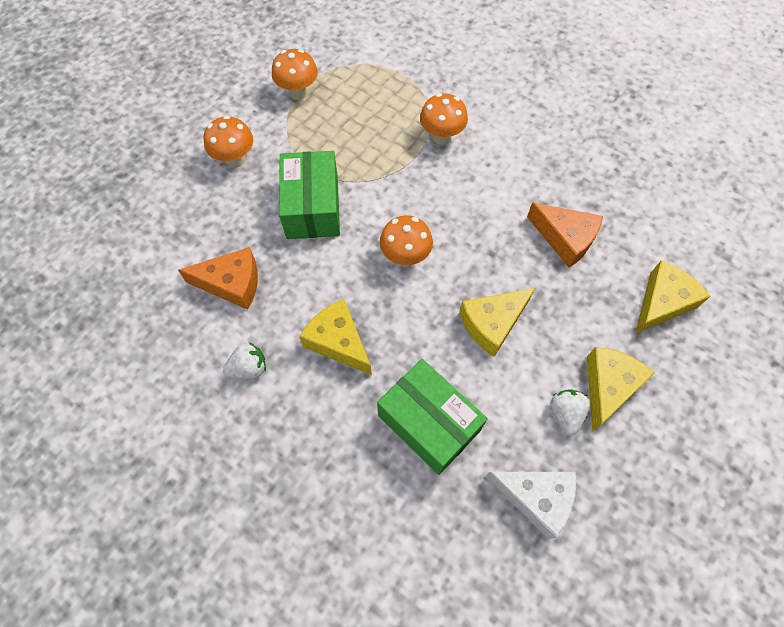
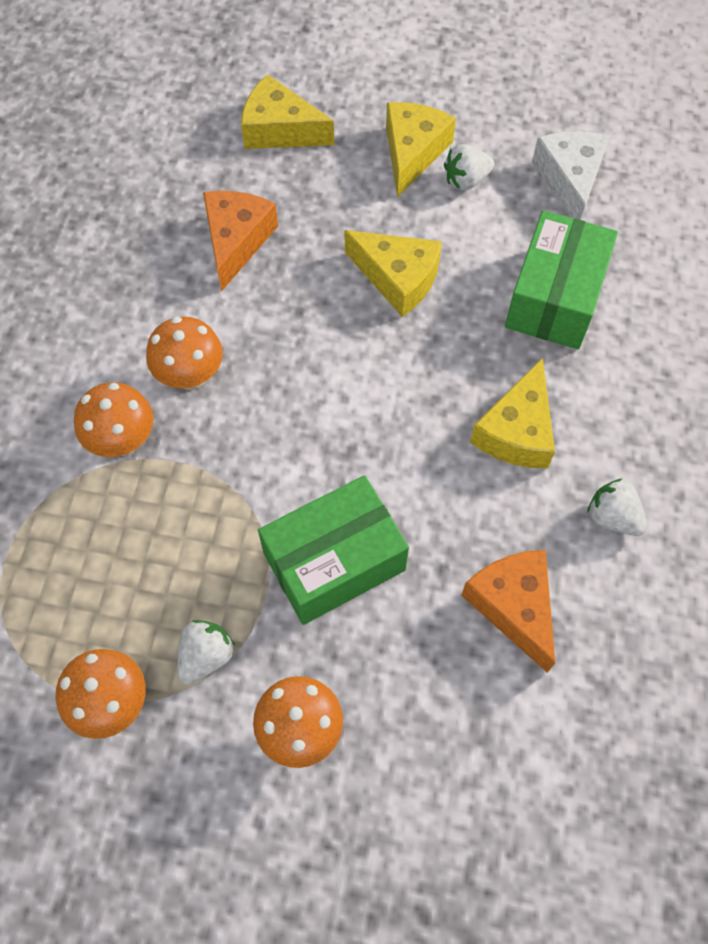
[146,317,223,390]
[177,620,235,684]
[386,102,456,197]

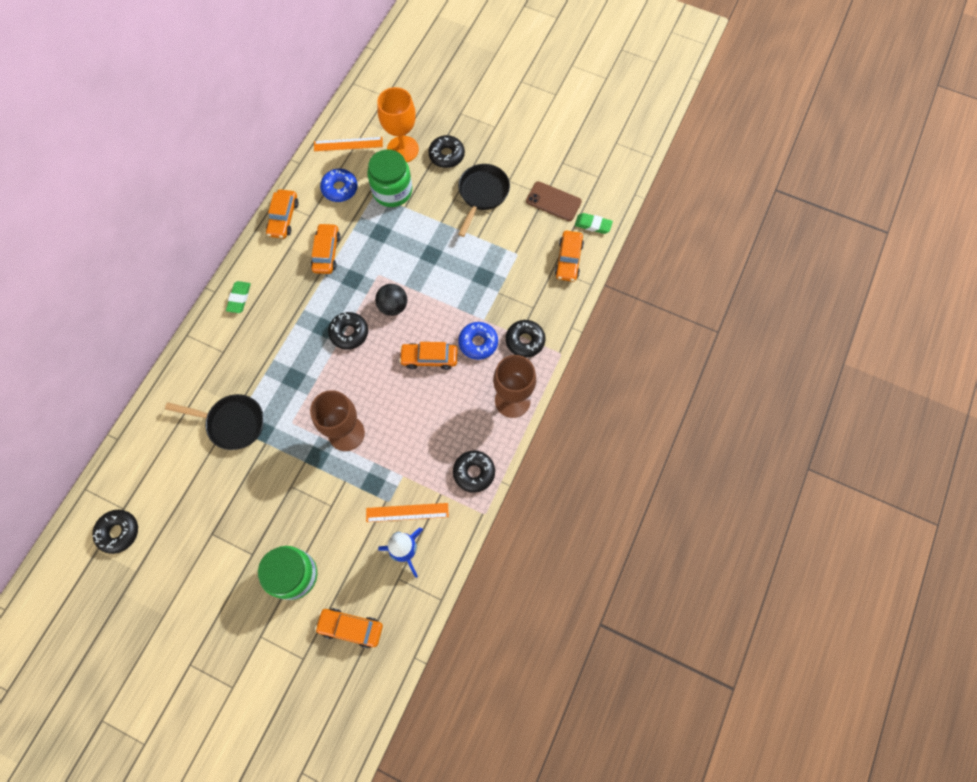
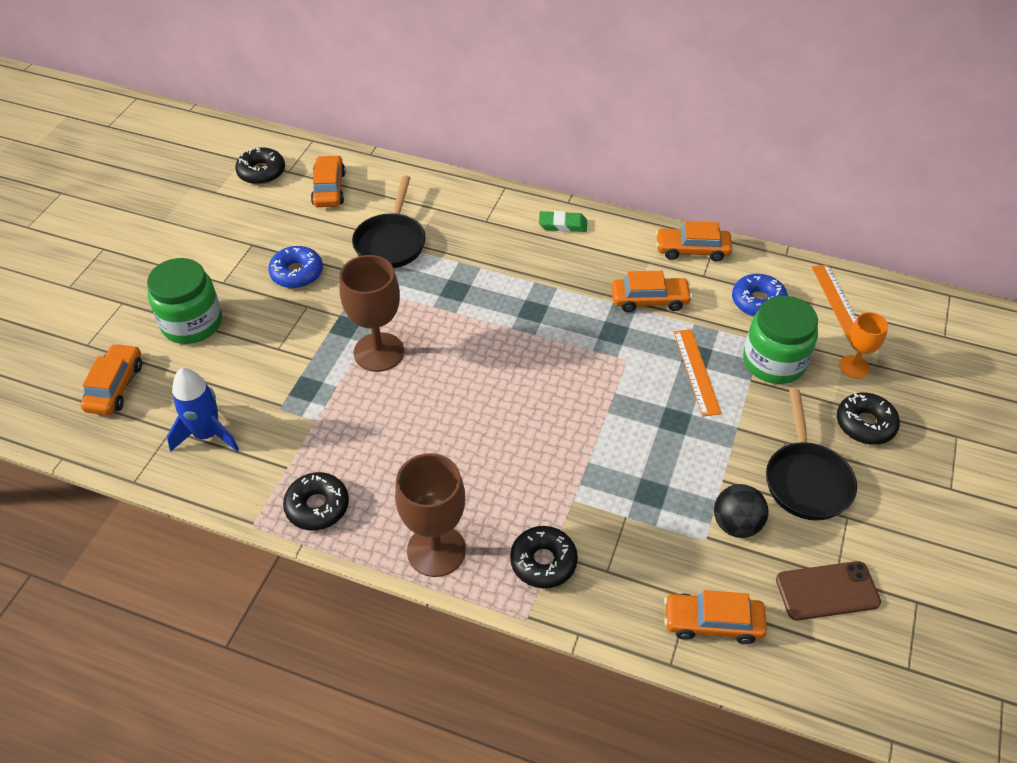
[268,246,323,288]
[311,155,346,207]
[674,329,722,417]
[714,484,769,538]
[766,389,857,521]
[776,561,881,621]
[839,312,888,378]
[328,312,368,350] (first image)
[575,213,613,234] (first image)

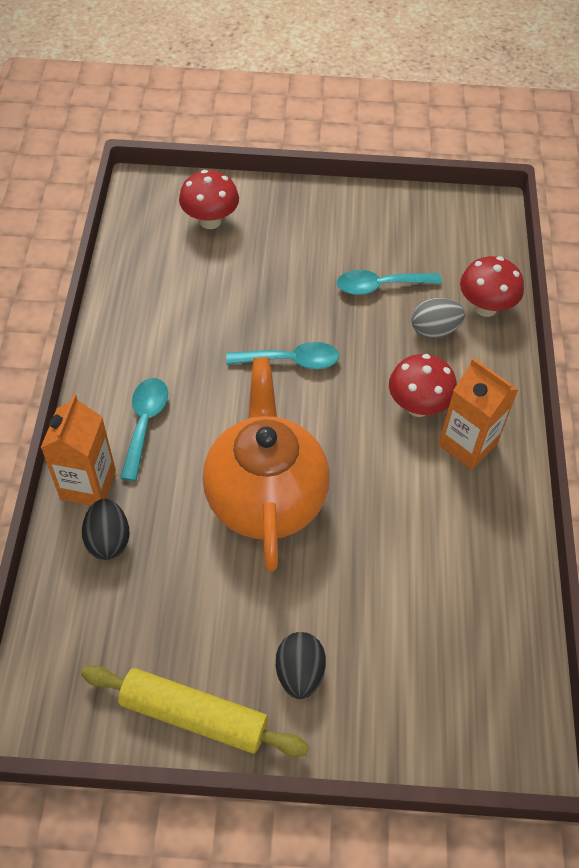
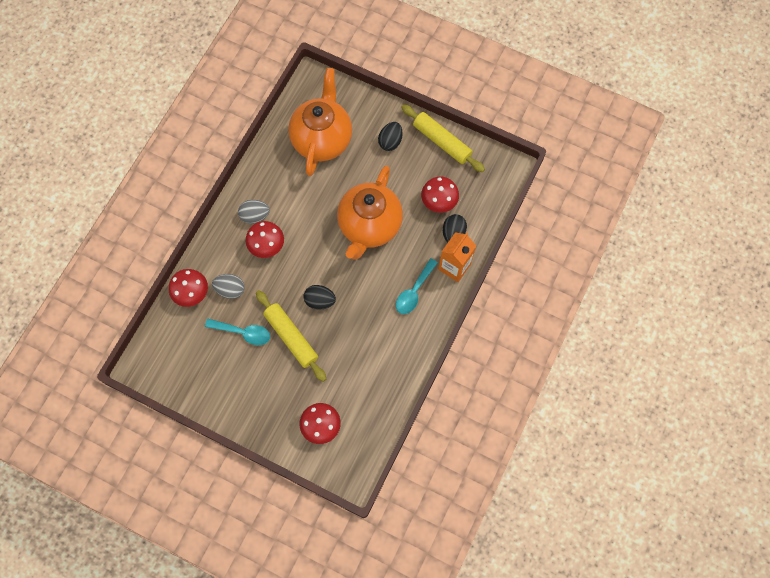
[238,200,270,224]
[256,290,326,382]
[288,68,352,176]
[303,285,336,309]
[421,177,459,213]

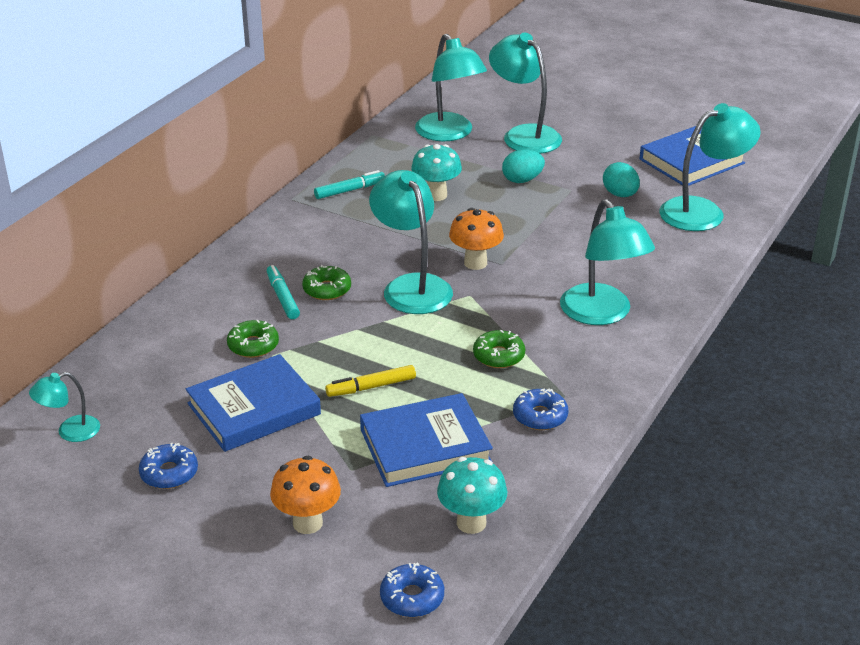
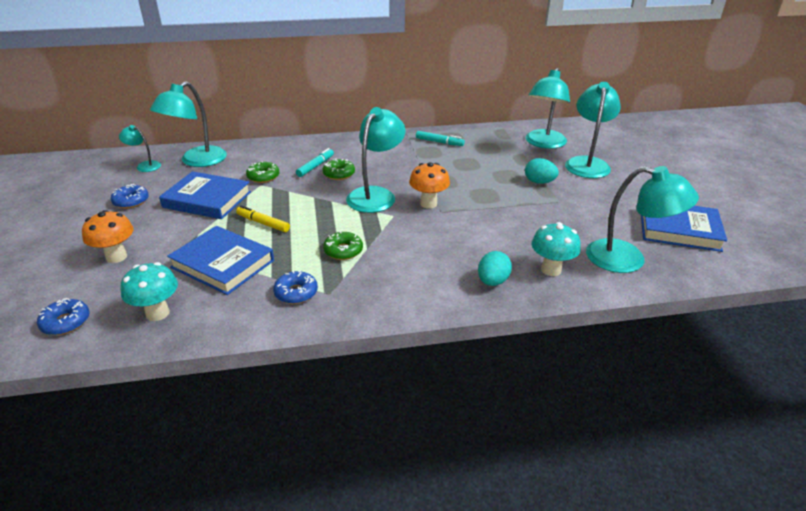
[150,81,227,167]
[478,251,512,286]
[532,222,581,276]

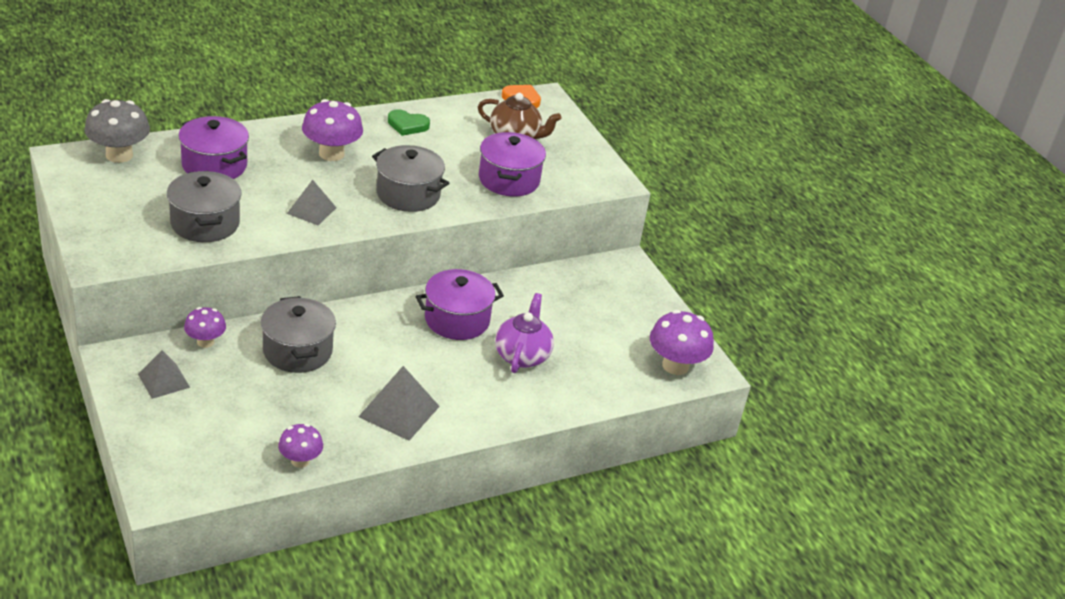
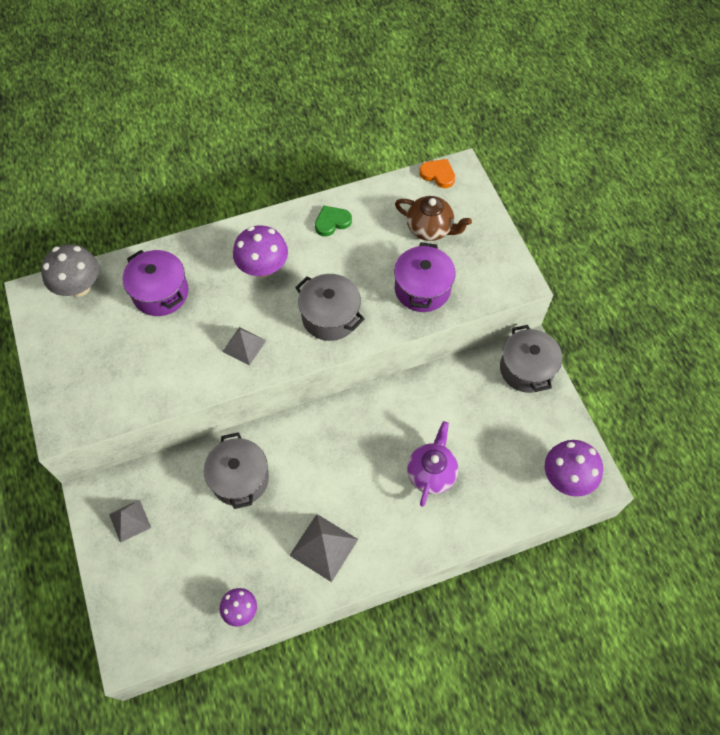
[315,206,352,237]
[500,325,562,393]
[184,307,226,348] (first image)
[415,269,504,340] (first image)

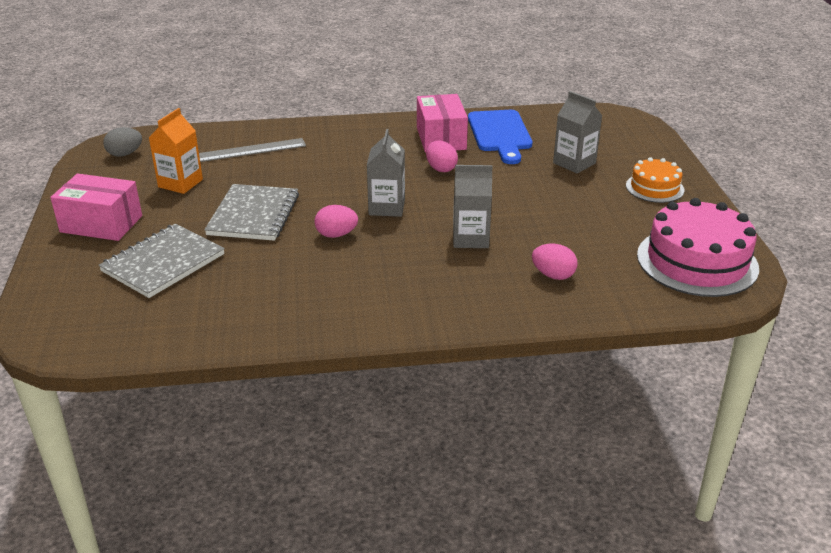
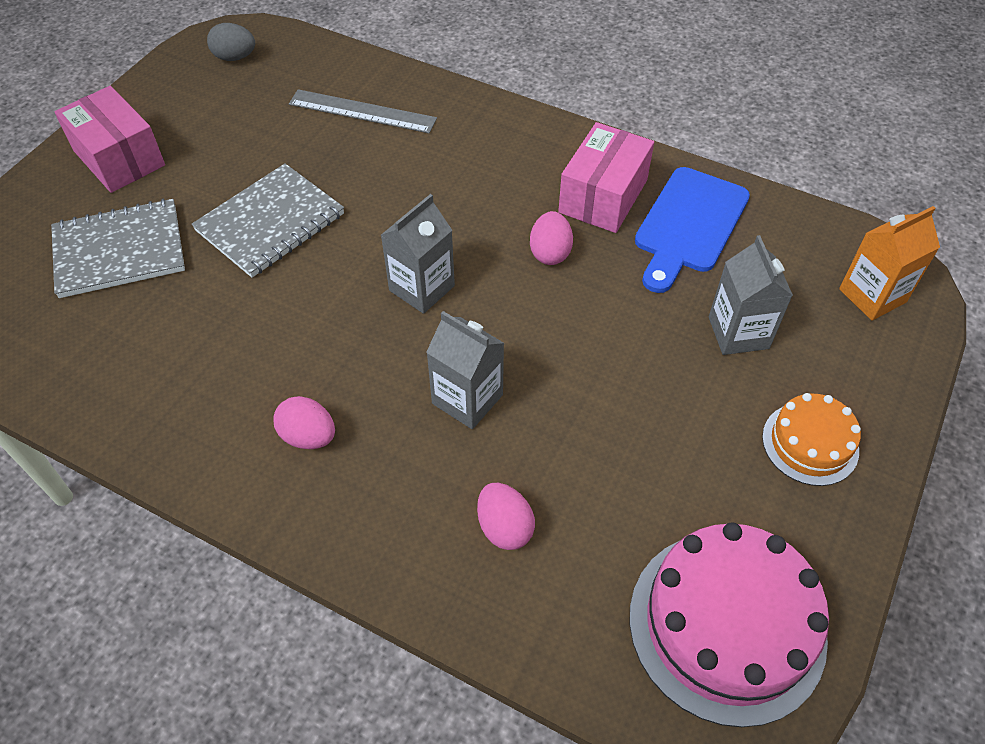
[273,396,335,449]
[839,206,940,321]

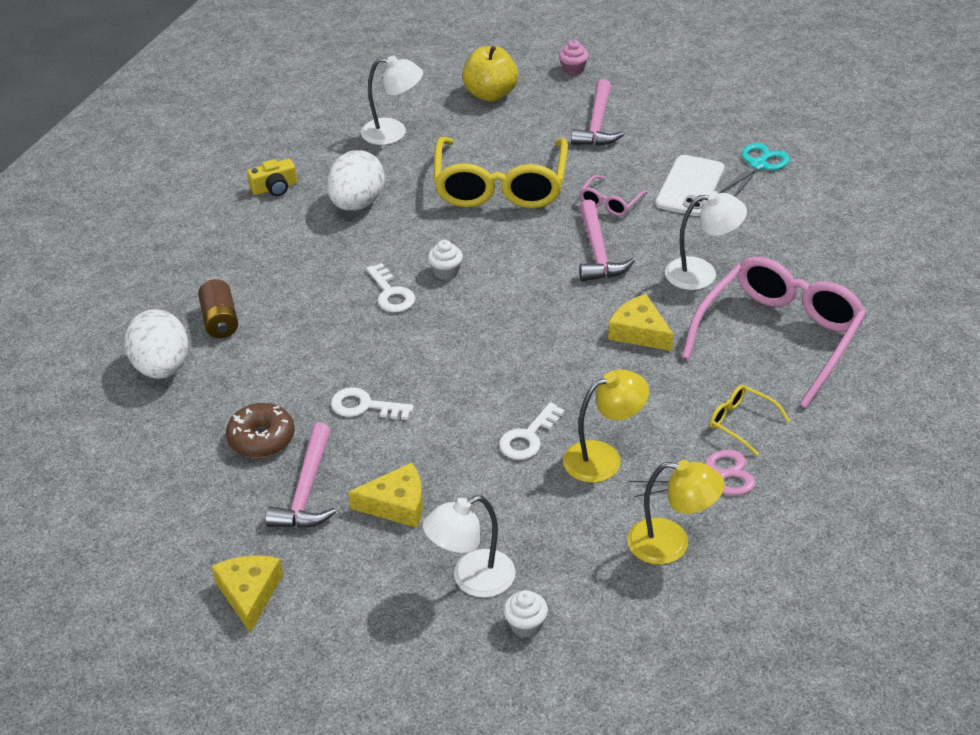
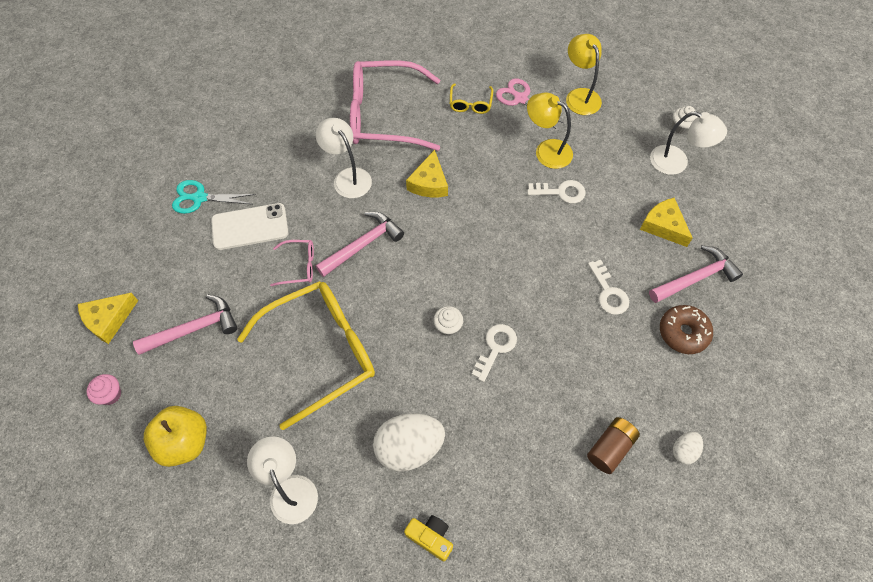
[78,293,138,344]
[673,432,703,465]

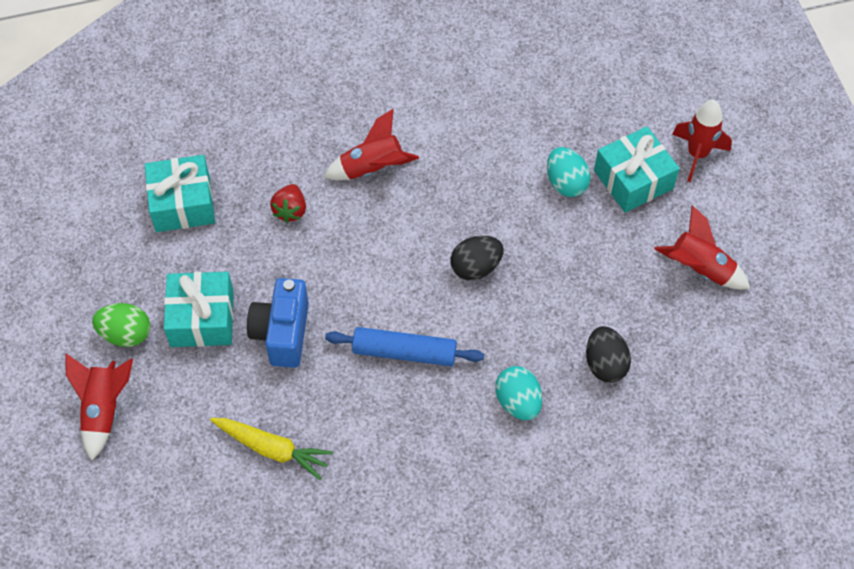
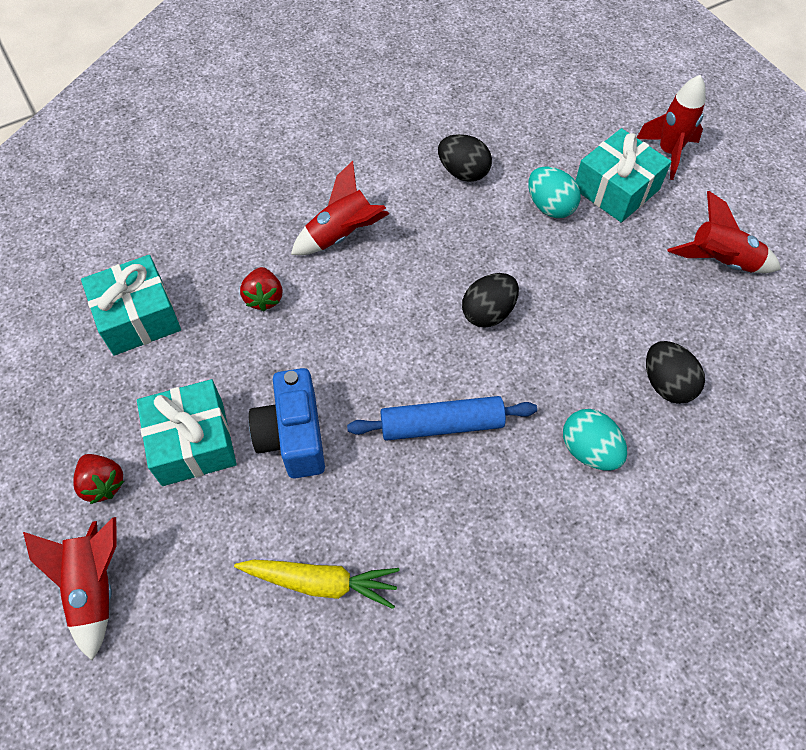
[73,454,124,504]
[438,134,492,182]

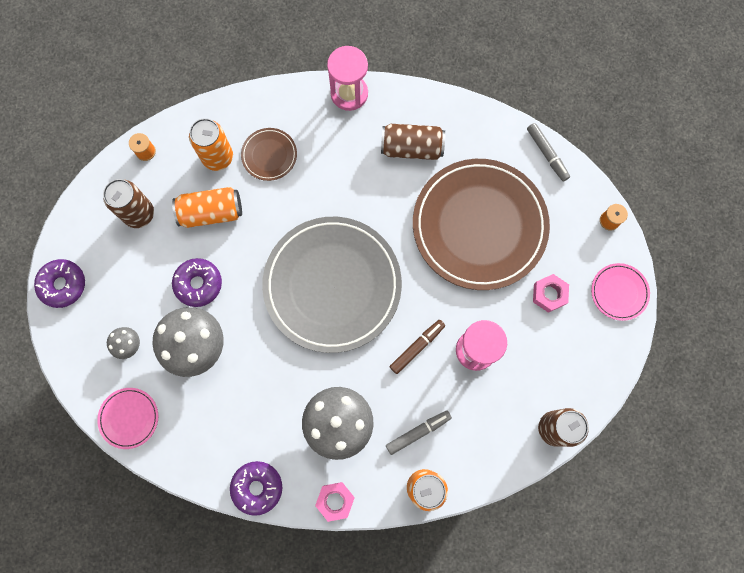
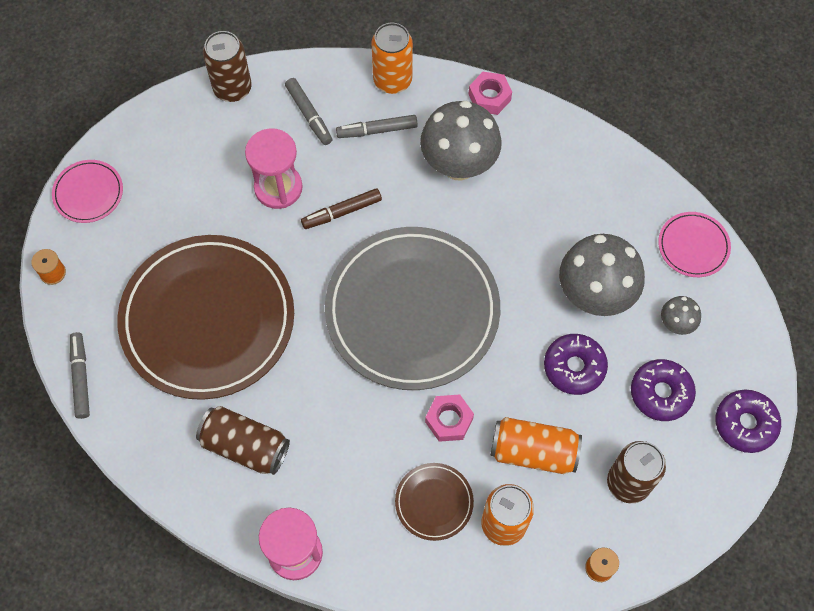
[285,78,332,145]
[425,395,474,442]
[631,359,696,421]

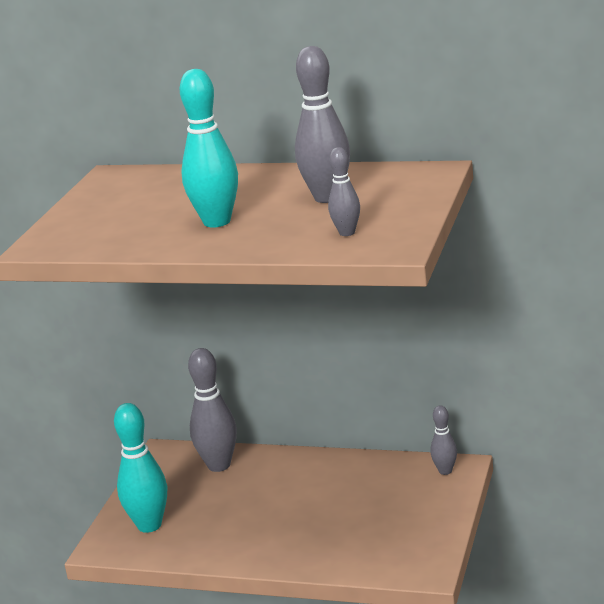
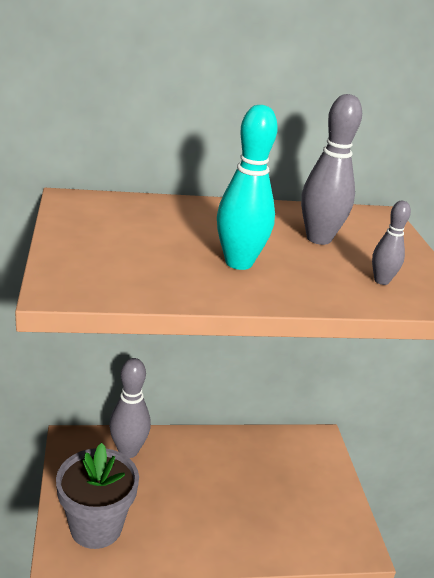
[56,443,139,549]
[430,405,457,475] (first image)

